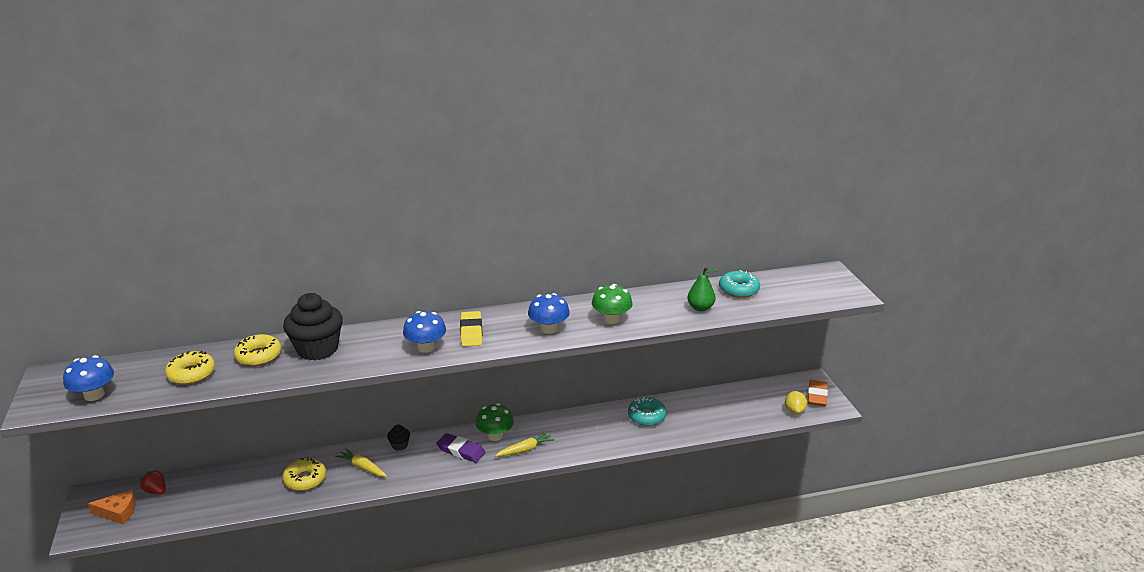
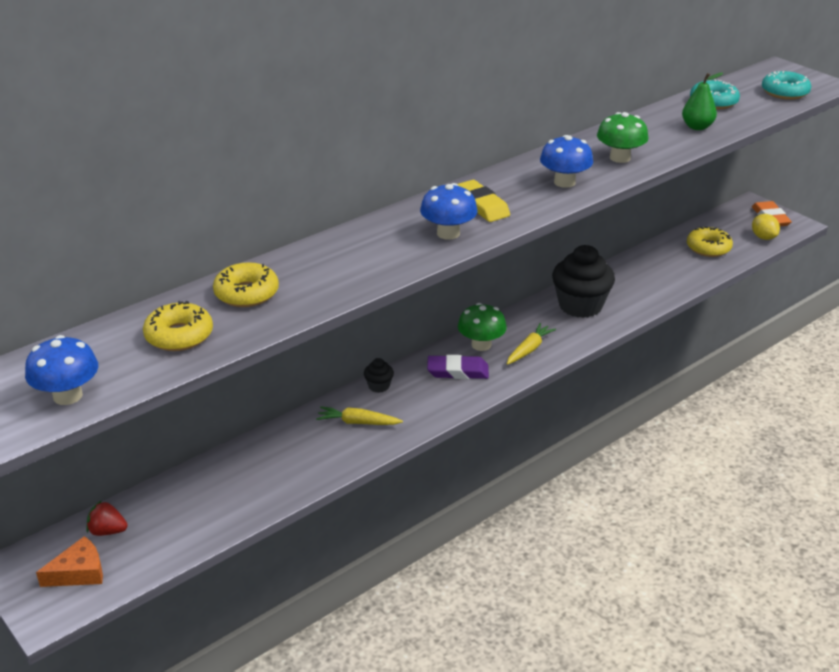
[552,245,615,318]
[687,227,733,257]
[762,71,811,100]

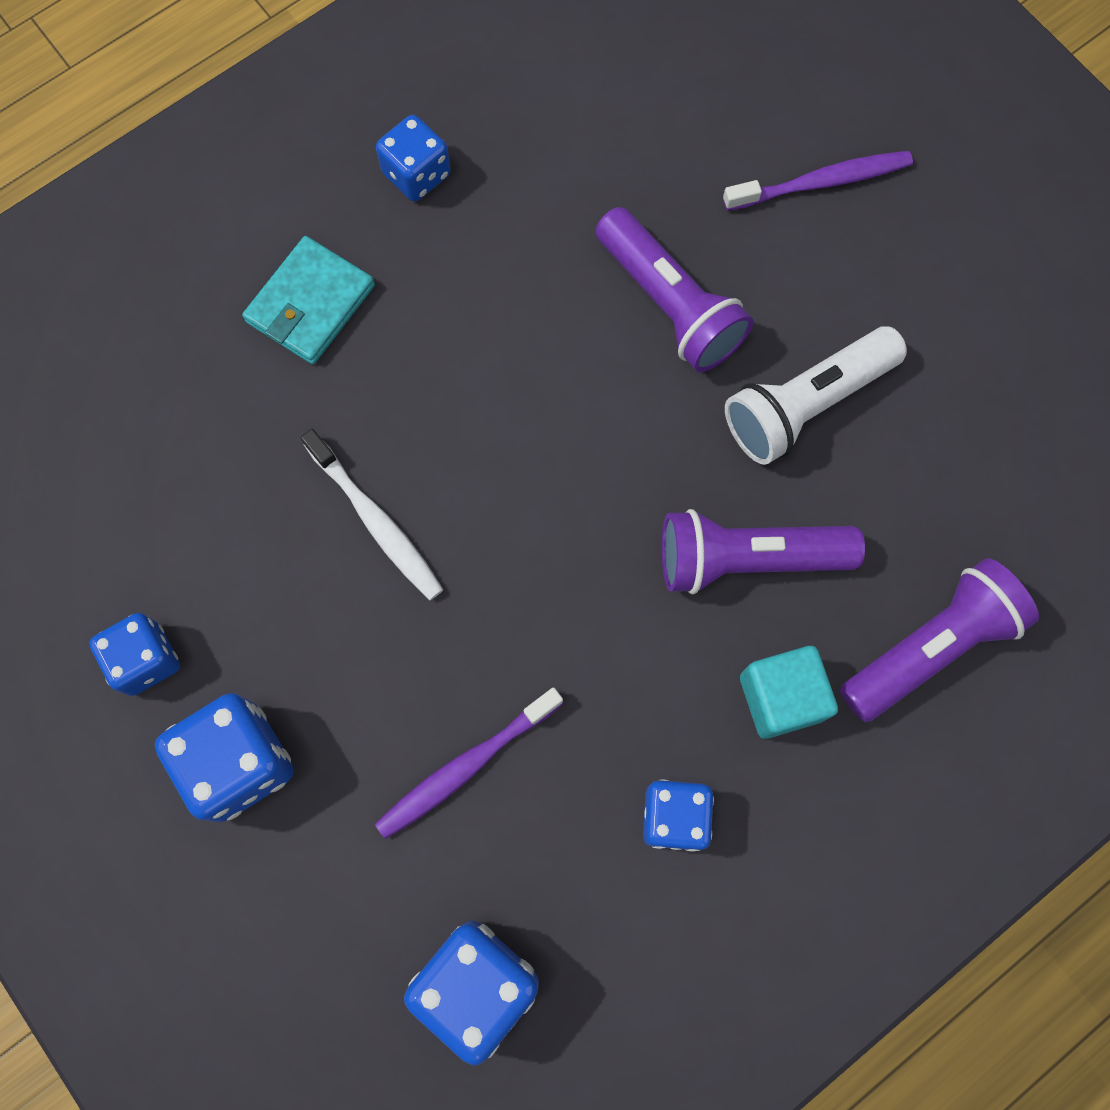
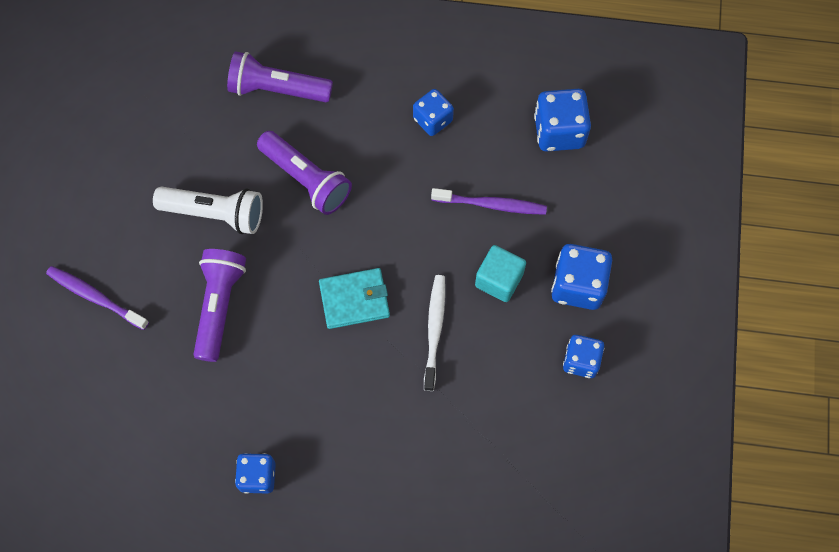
[319,268,390,329]
[475,245,526,302]

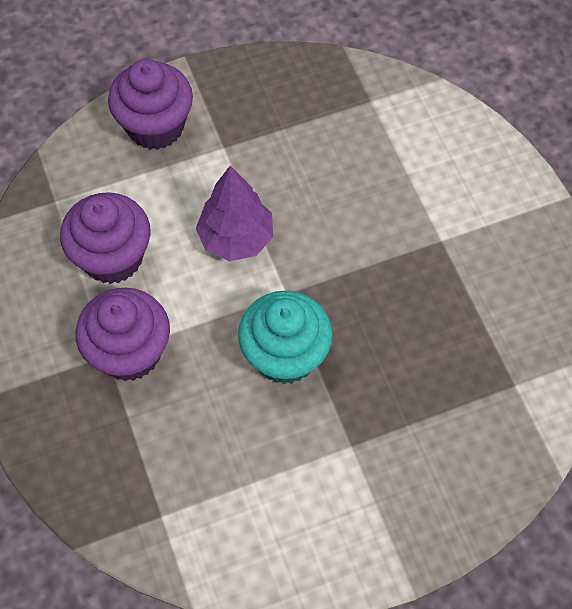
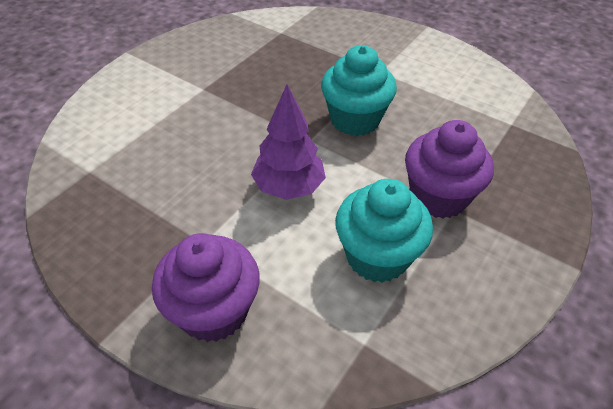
[335,179,433,283]

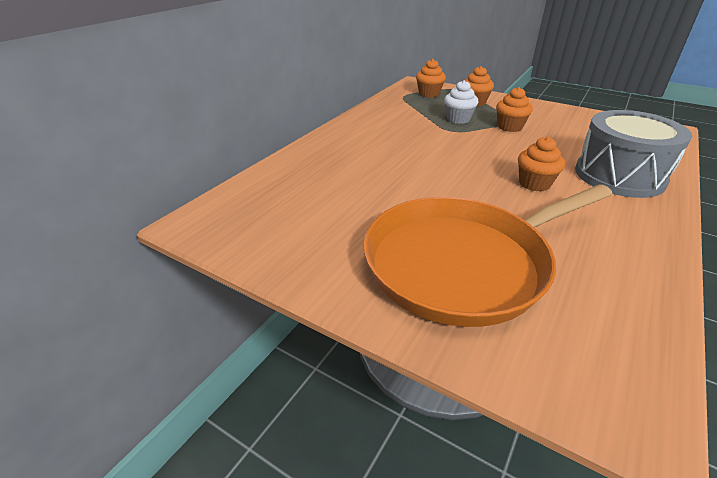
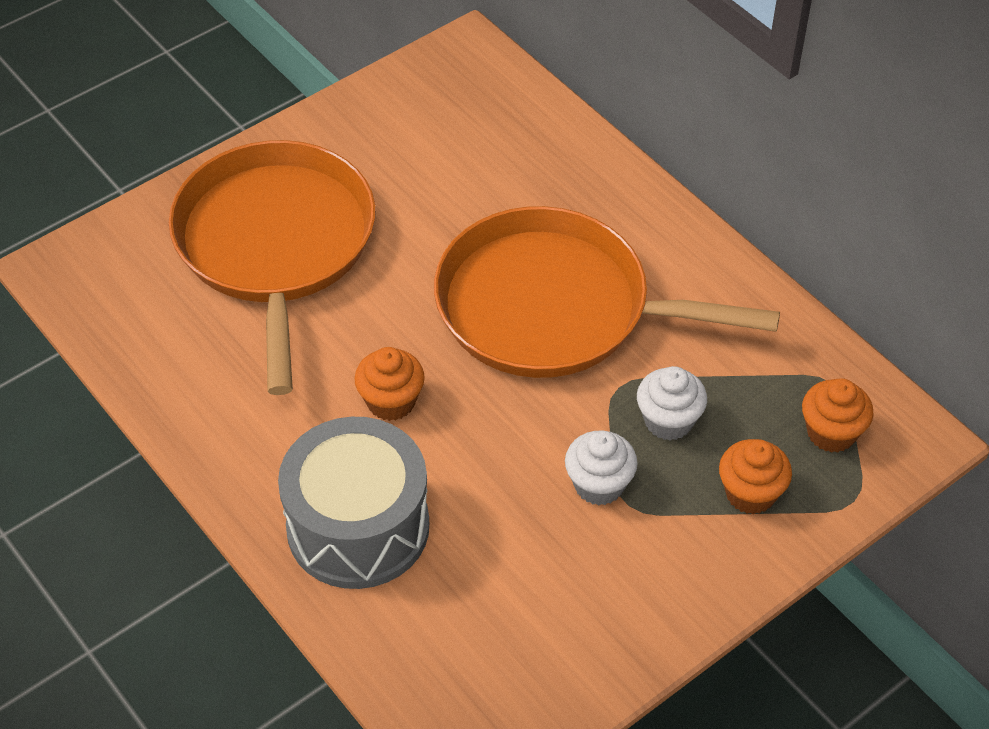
[434,206,780,378]
[565,430,638,505]

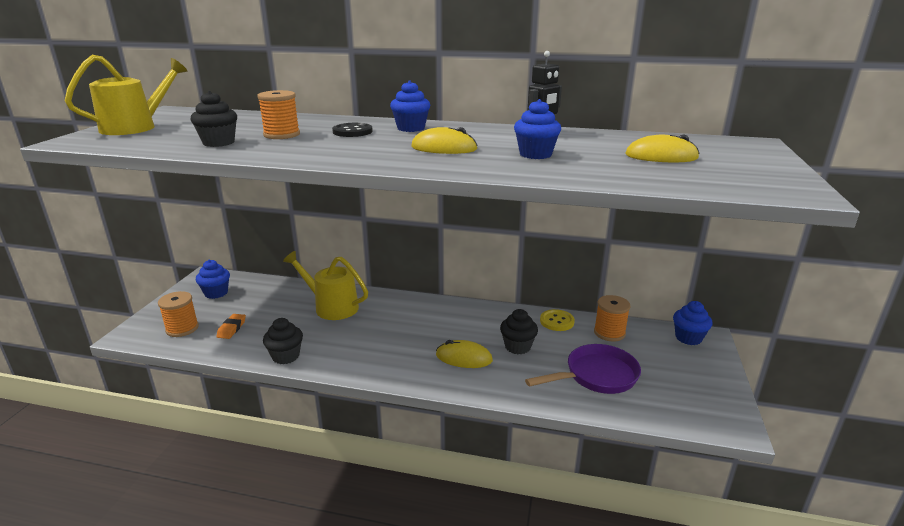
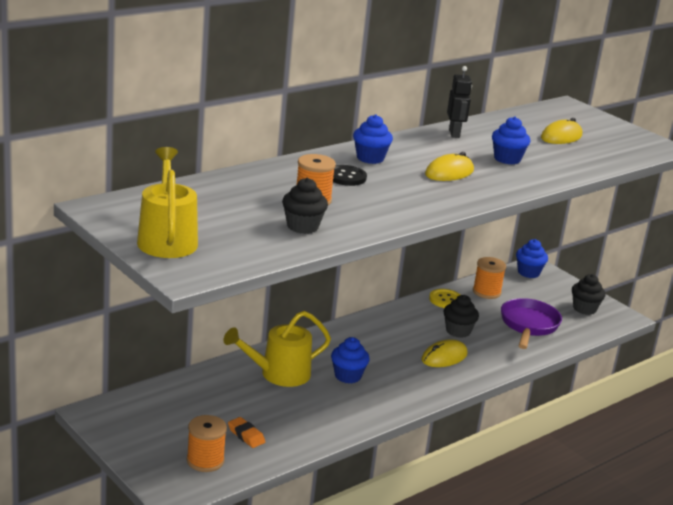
[331,337,370,384]
[572,274,605,315]

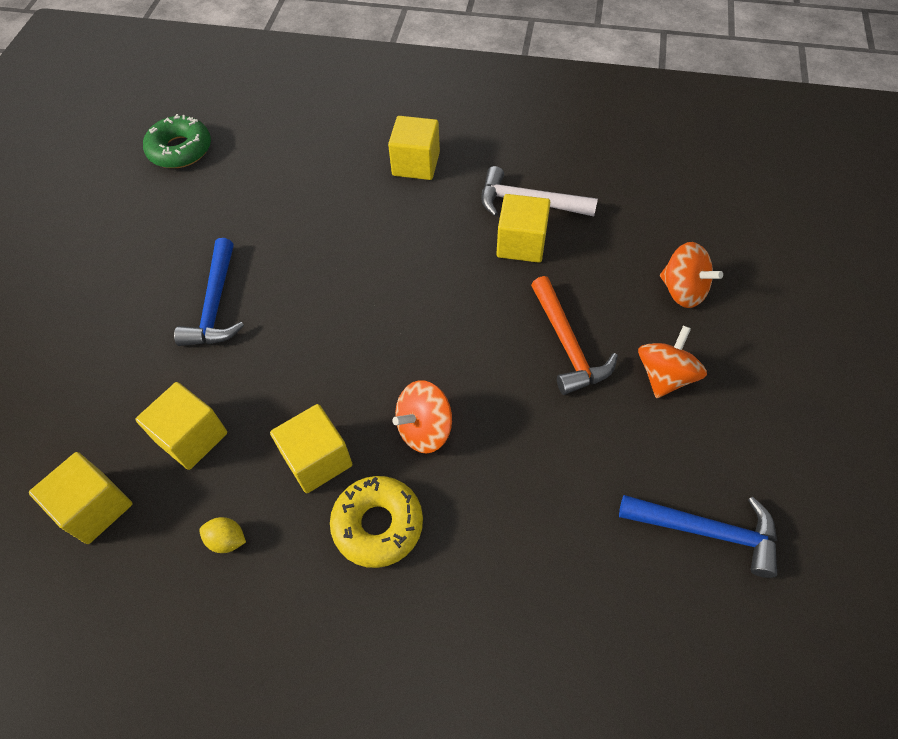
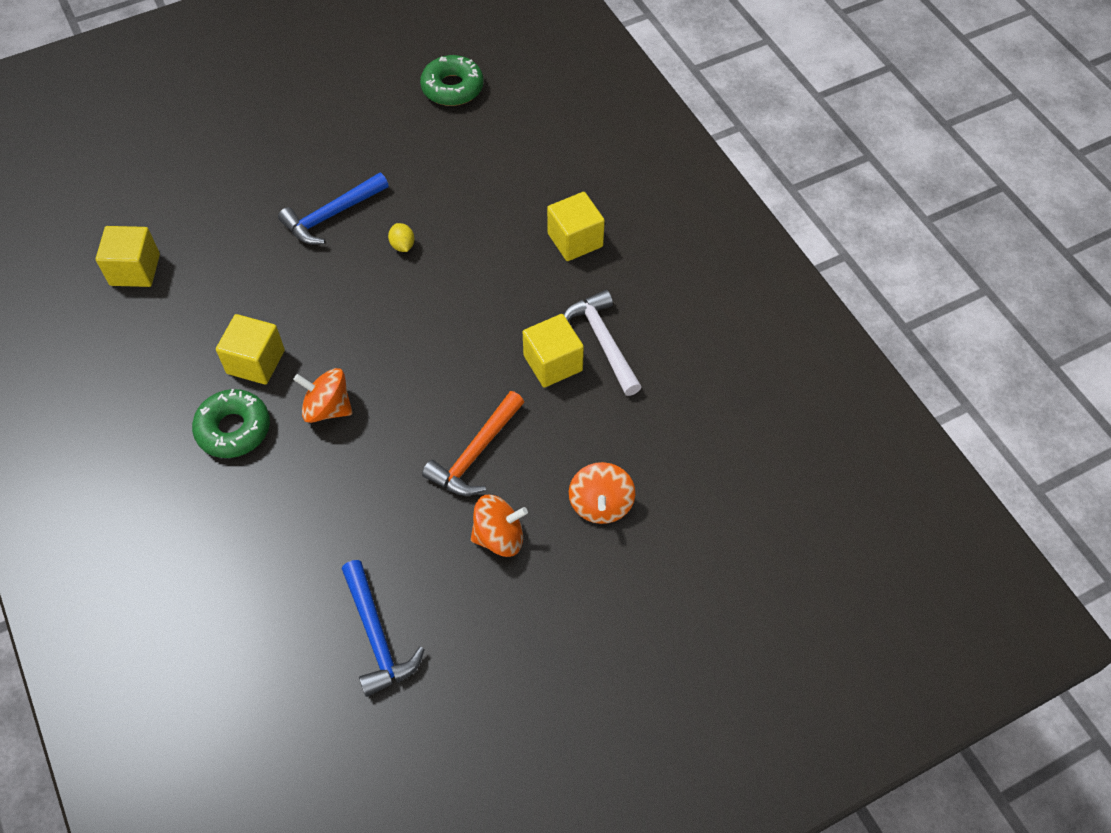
[192,389,270,458]
[388,223,415,252]
[135,382,227,470] (first image)

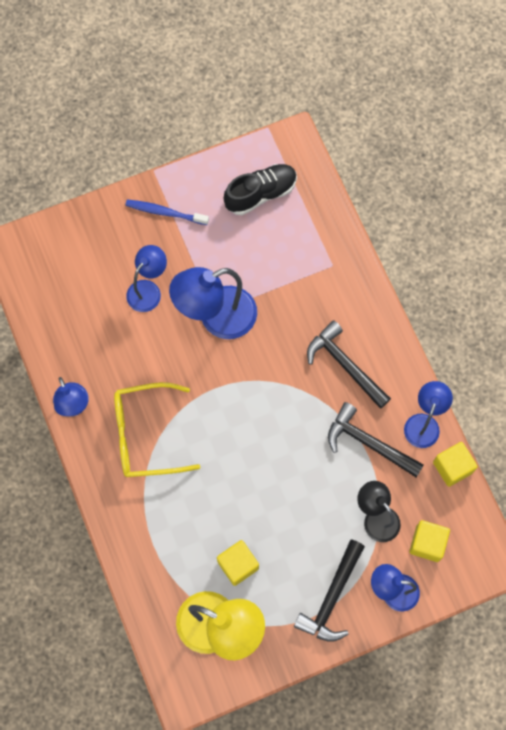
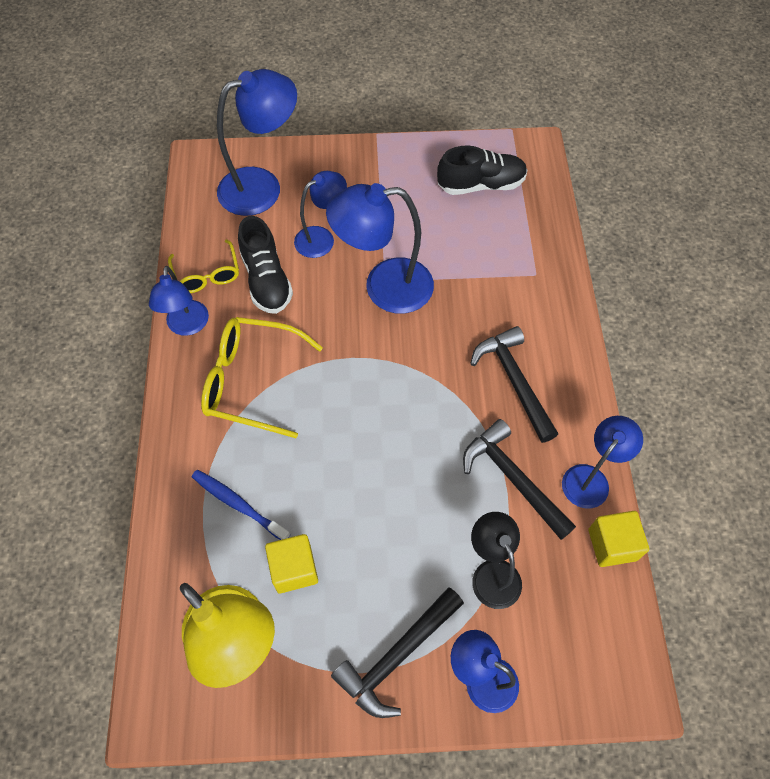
[168,239,239,293]
[192,470,291,540]
[217,69,297,216]
[238,216,293,314]
[409,520,450,562] (first image)

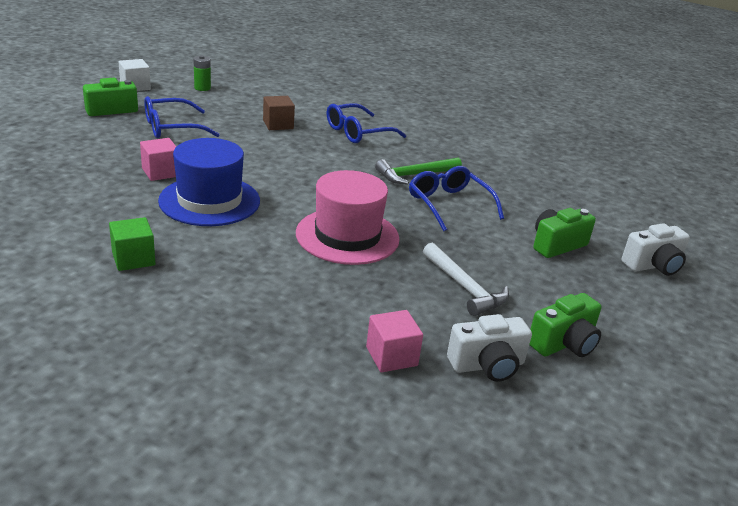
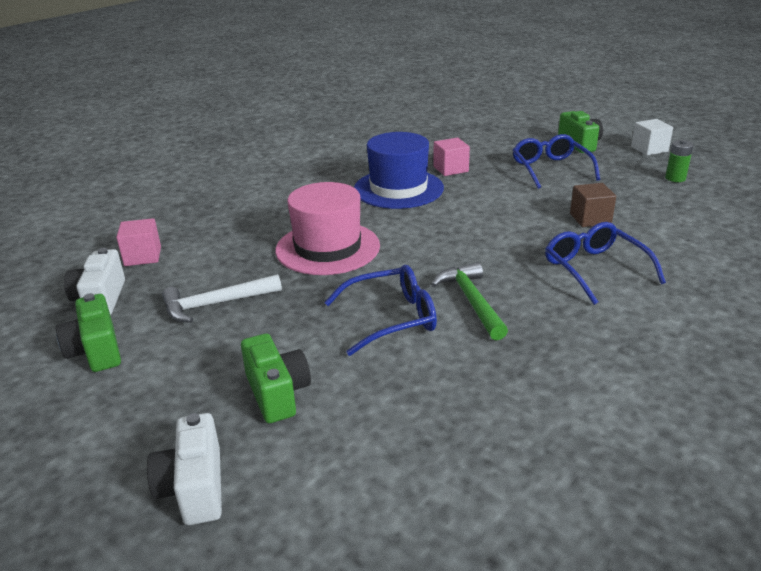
[109,217,156,271] (first image)

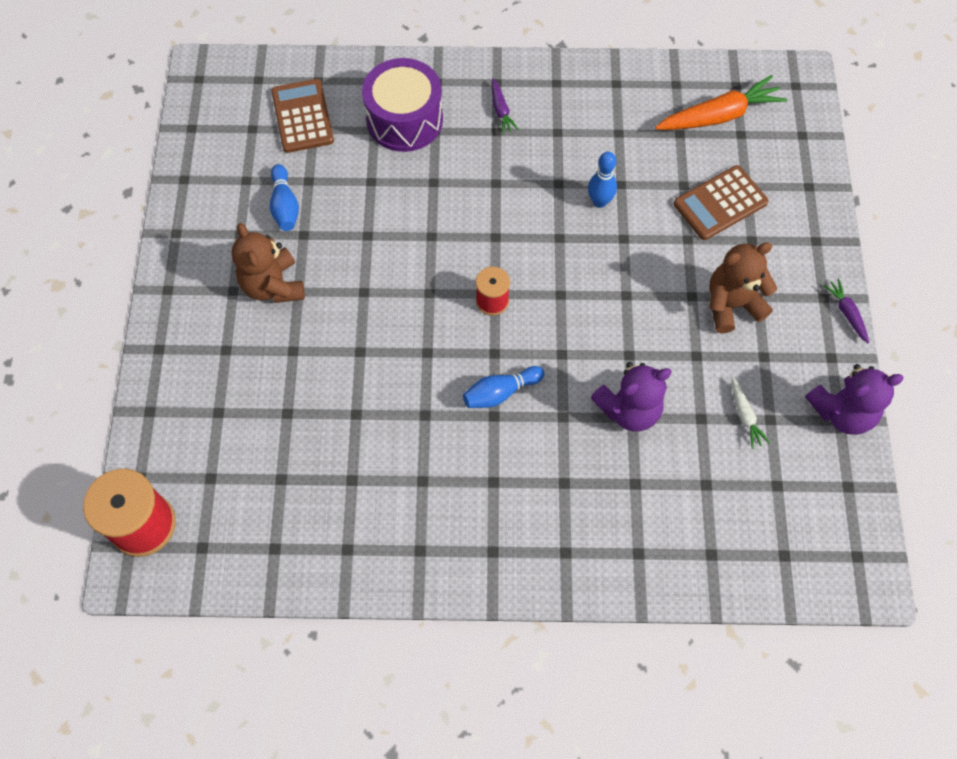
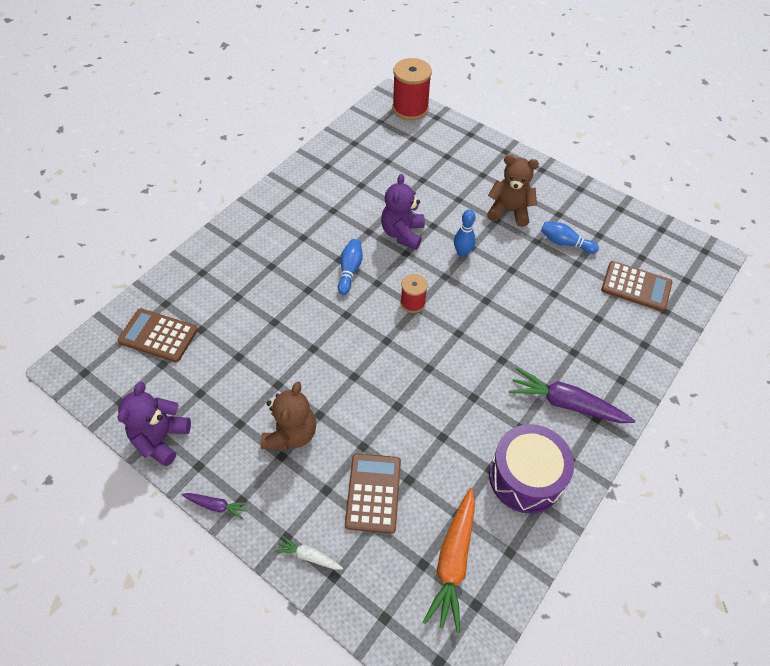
[117,308,198,362]
[275,535,343,570]
[381,174,425,250]
[454,210,476,257]
[489,424,574,514]
[509,368,635,423]

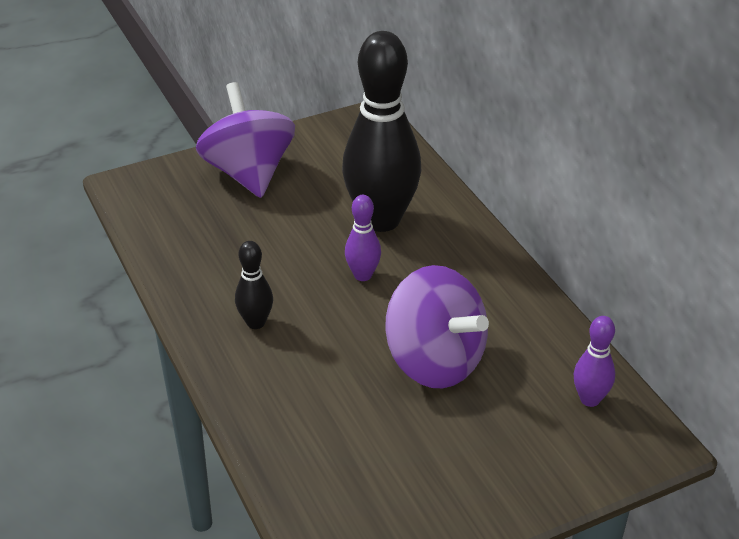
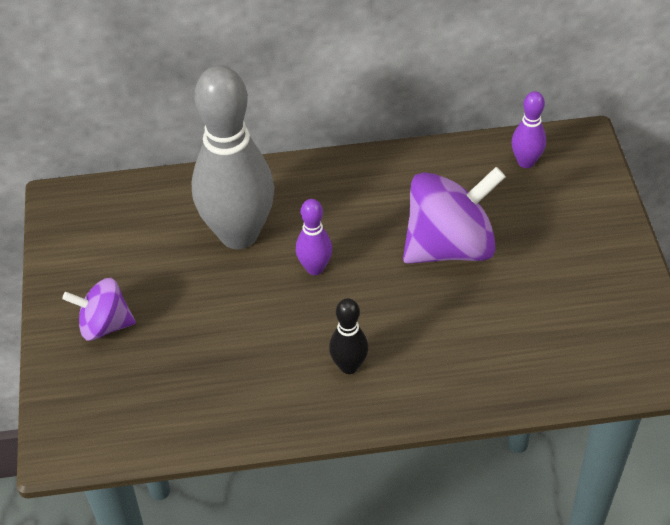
[62,278,136,341]
[192,65,275,249]

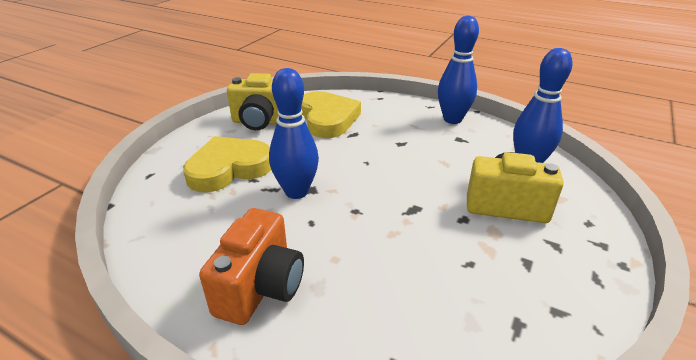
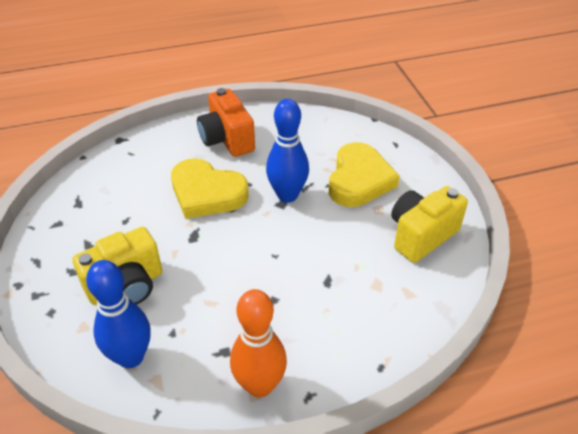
[171,158,249,219]
[230,289,287,398]

